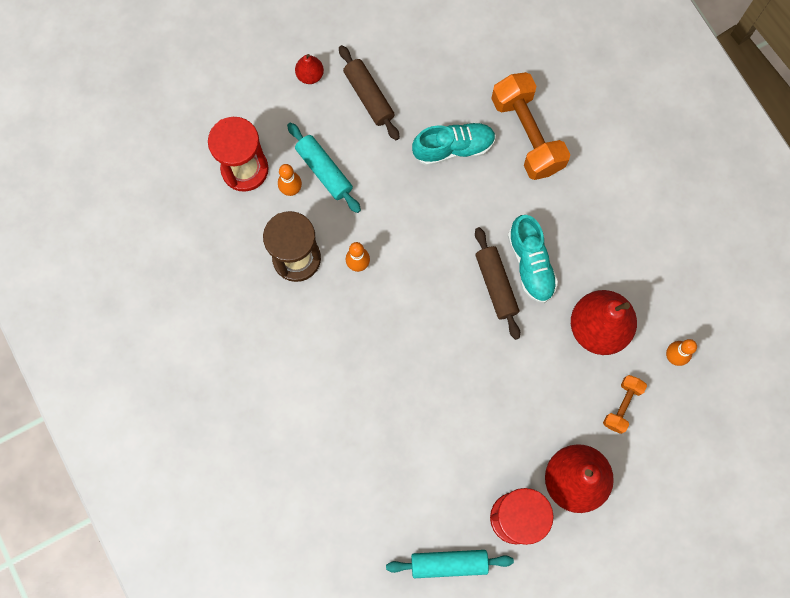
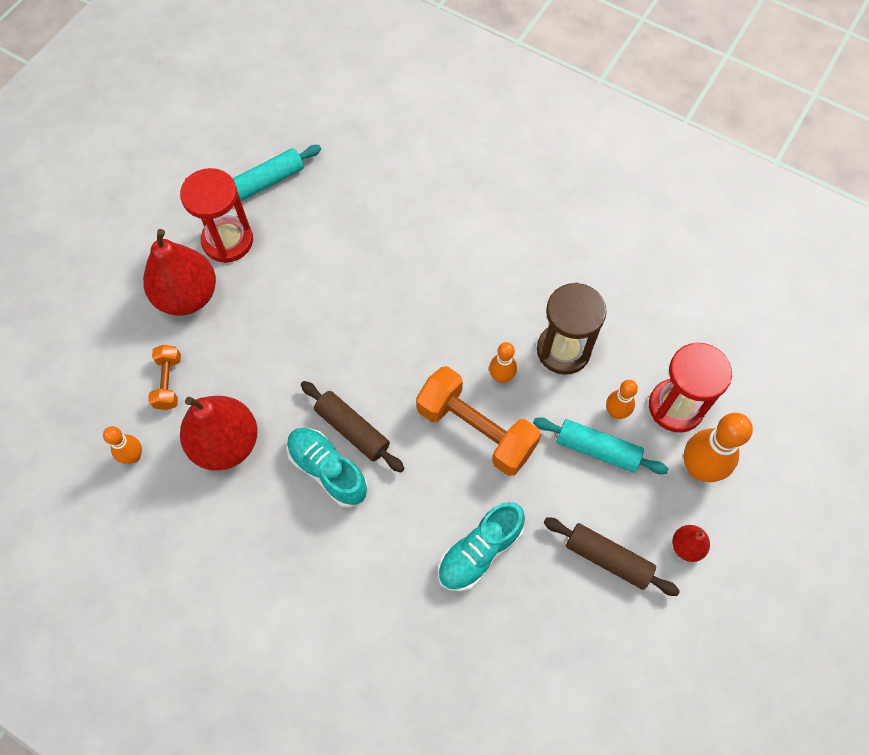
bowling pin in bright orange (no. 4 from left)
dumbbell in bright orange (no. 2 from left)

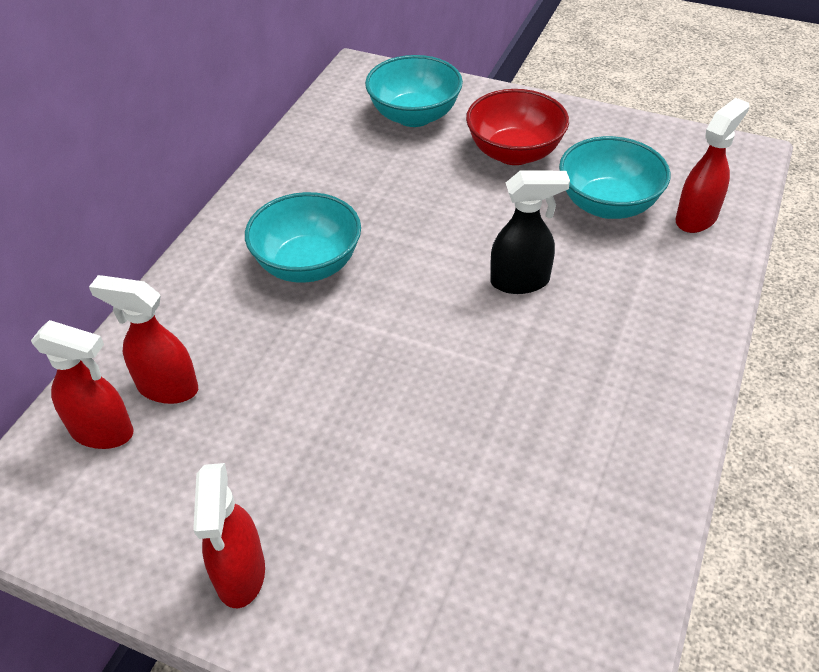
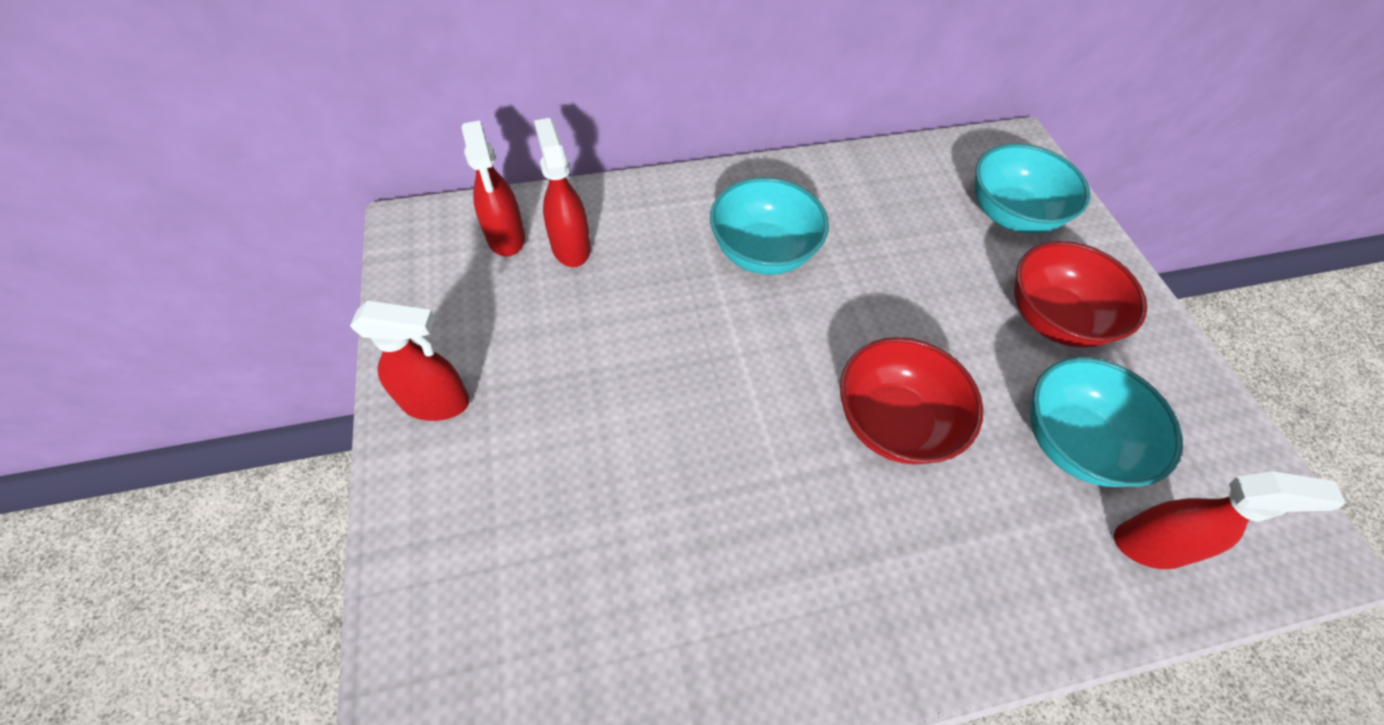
serving bowl in red (no. 1 from left)
sprayer in red (no. 1 from left)

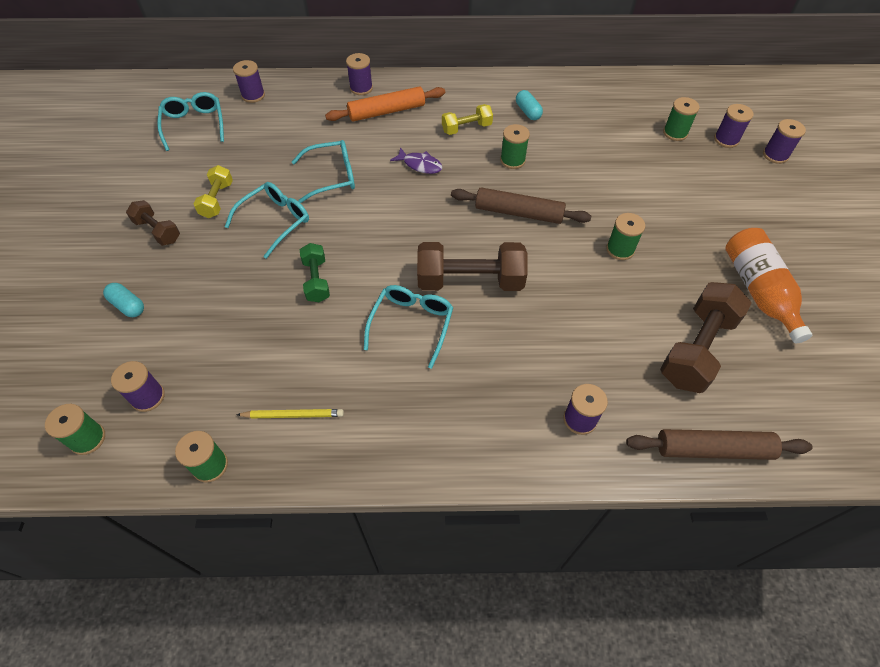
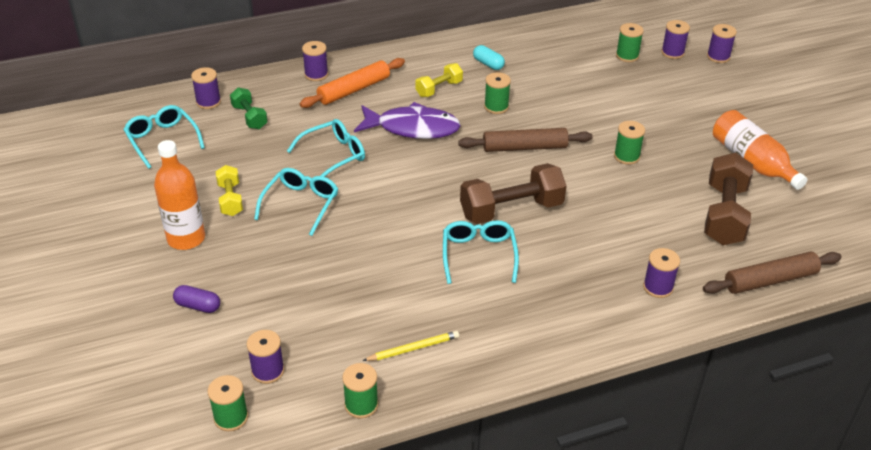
dumbbell in emerald
bottle in bright orange (no. 1 from left)
pill in purple
toy fish in purple

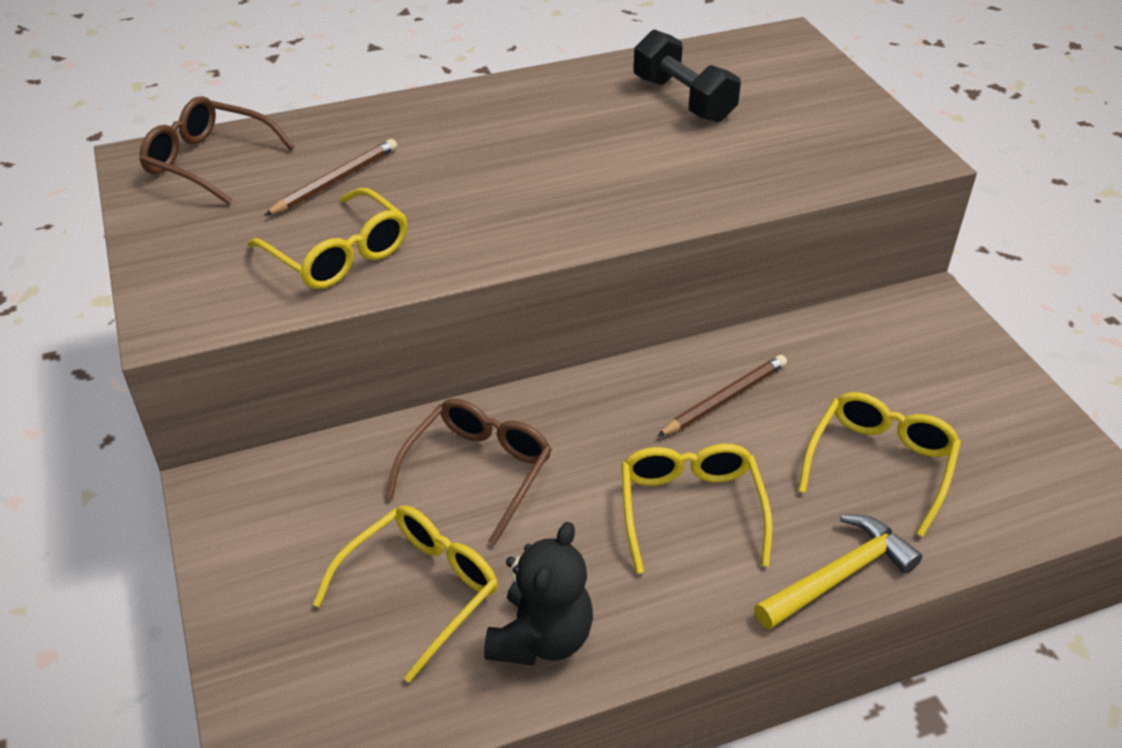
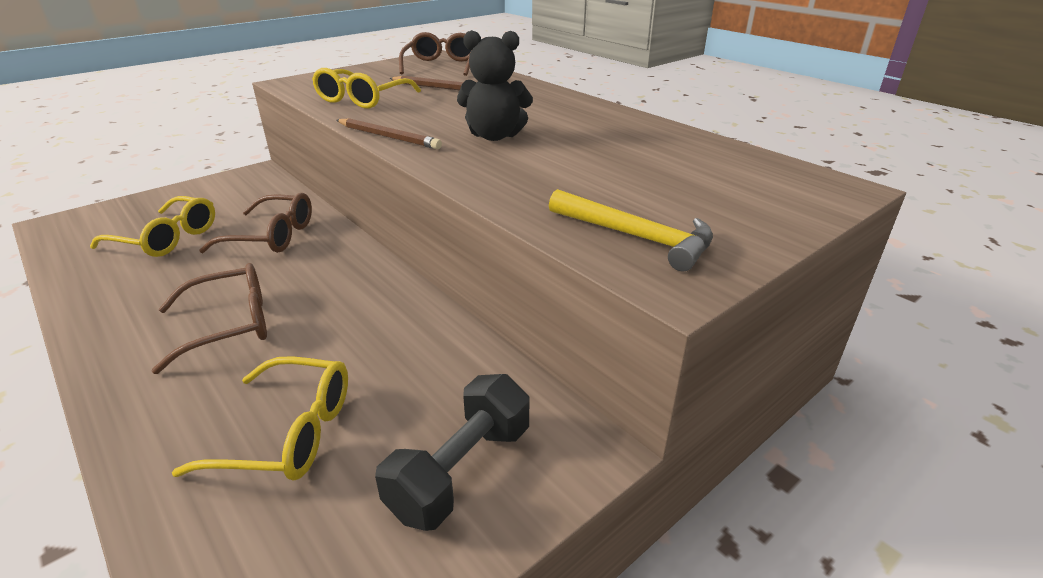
teddy bear in black
dumbbell in black
lead pencil in brown (no. 1 from left)
hammer in bright yellow
spectacles in brown (no. 1 from left)

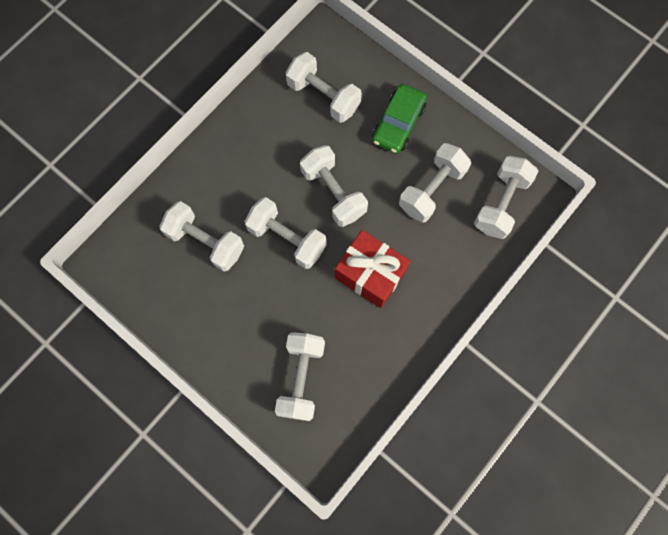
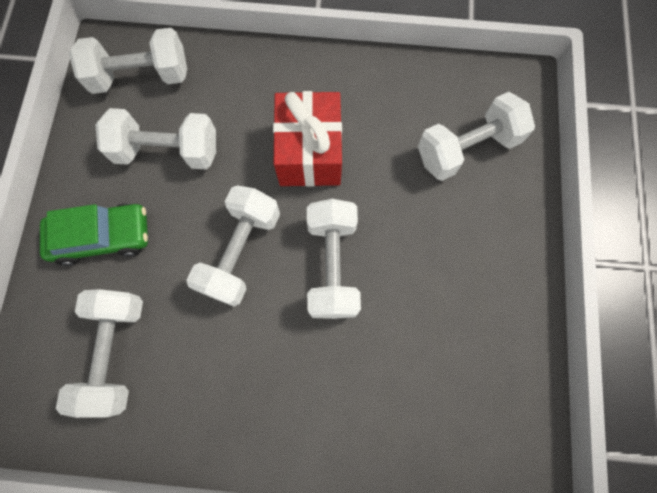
dumbbell in snow-white (no. 1 from left in the first image)

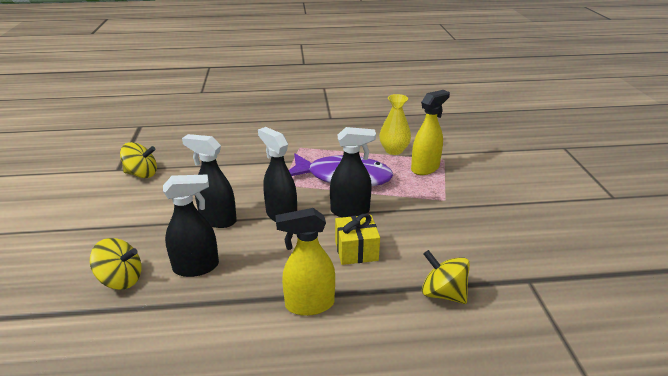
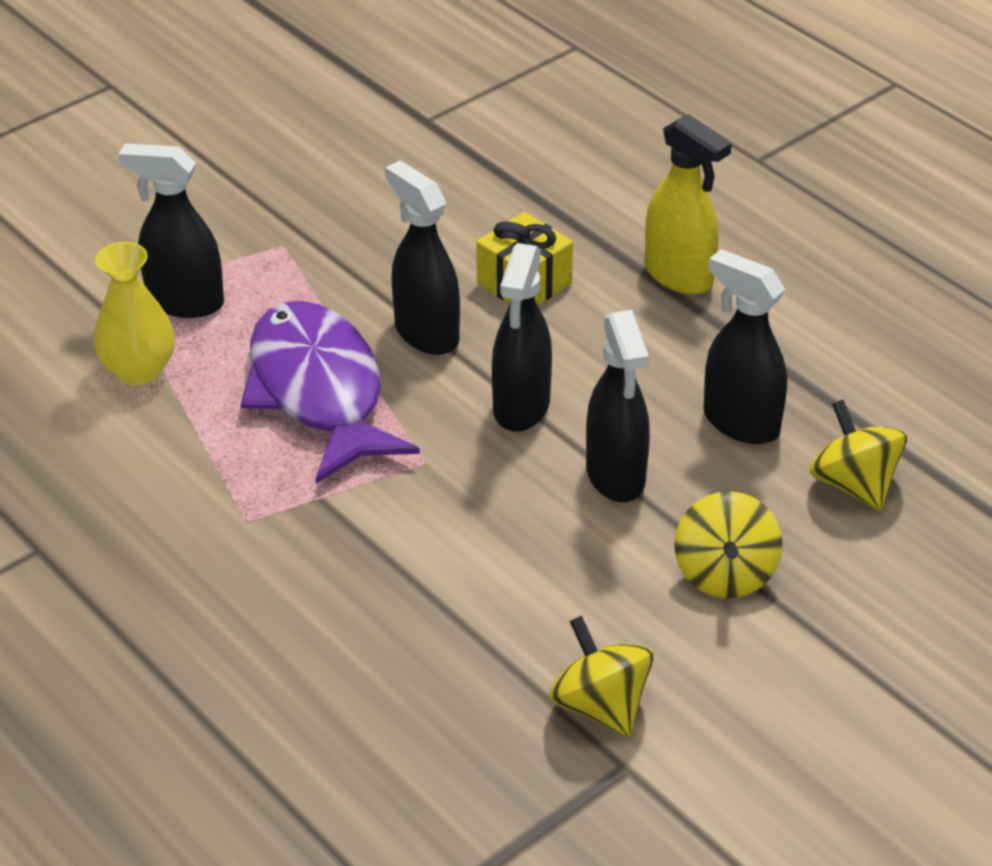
spinning top in bright yellow (no. 2 from left)
sprayer in black (no. 1 from left)

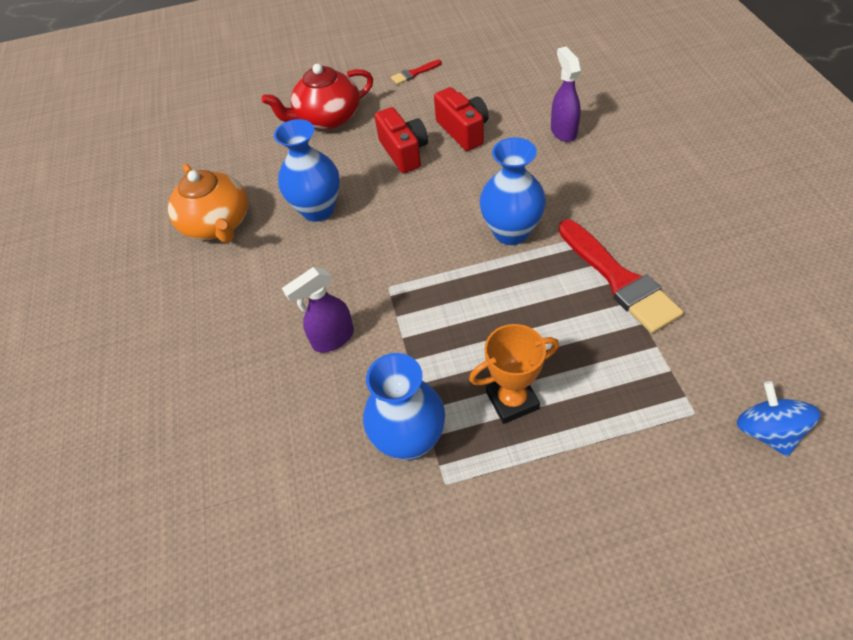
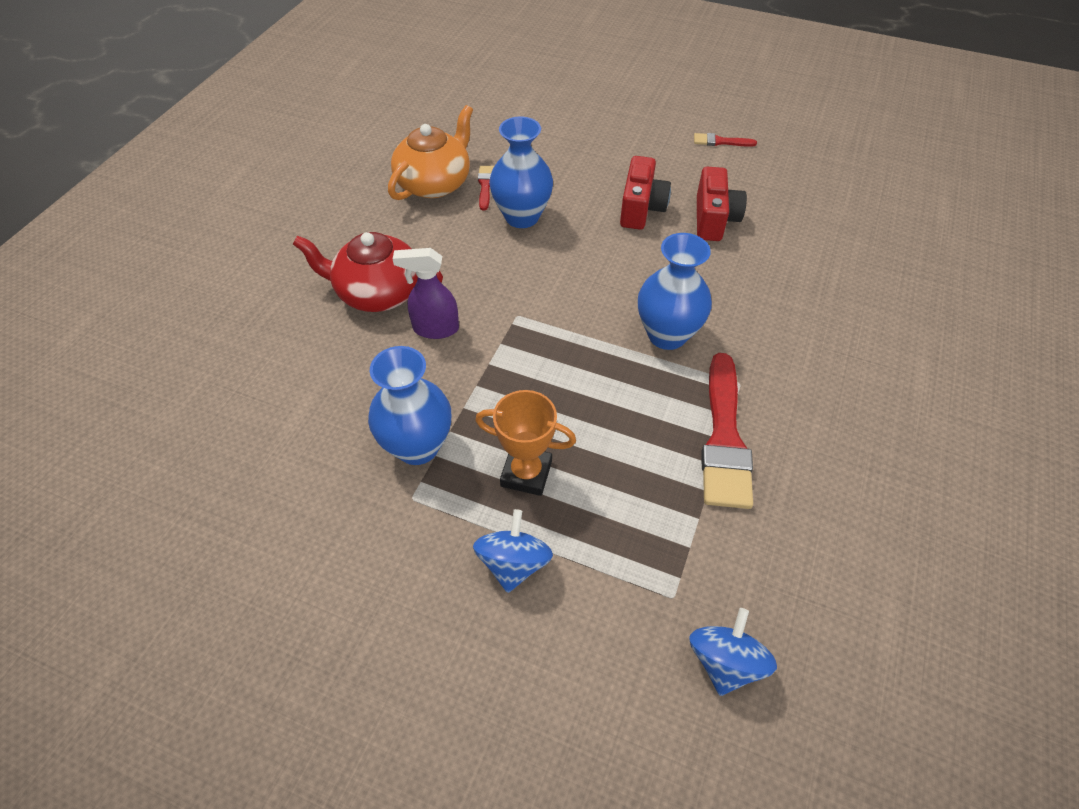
sprayer in purple (no. 2 from left in the first image)
spinning top in cobalt (no. 1 from left)
paint brush in red (no. 1 from left)
tea pot in red
tea pot in bright orange

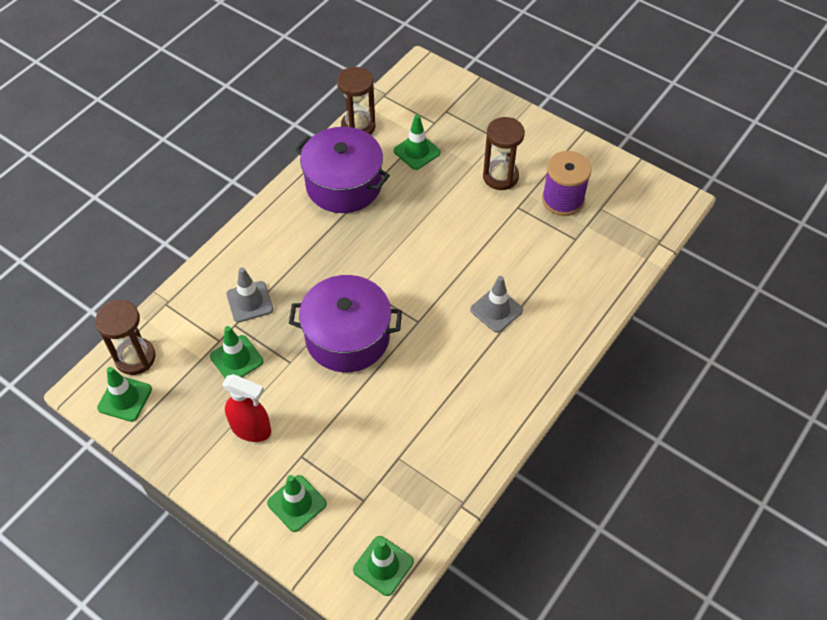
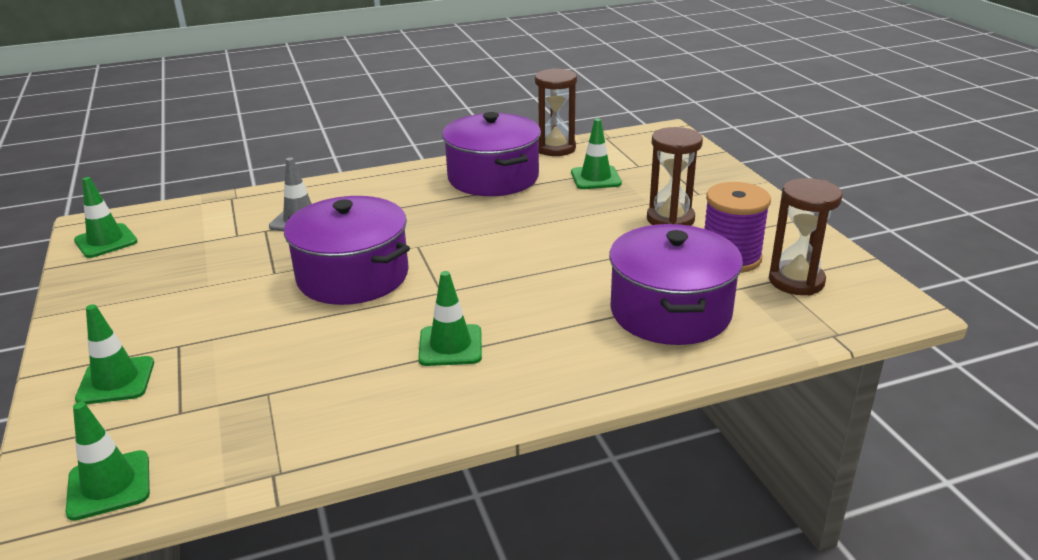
sprayer in red
road cone in ash-grey (no. 2 from left in the first image)
stockpot in purple (no. 3 from left)
sandglass in brown (no. 3 from left)
road cone in emerald (no. 4 from left)

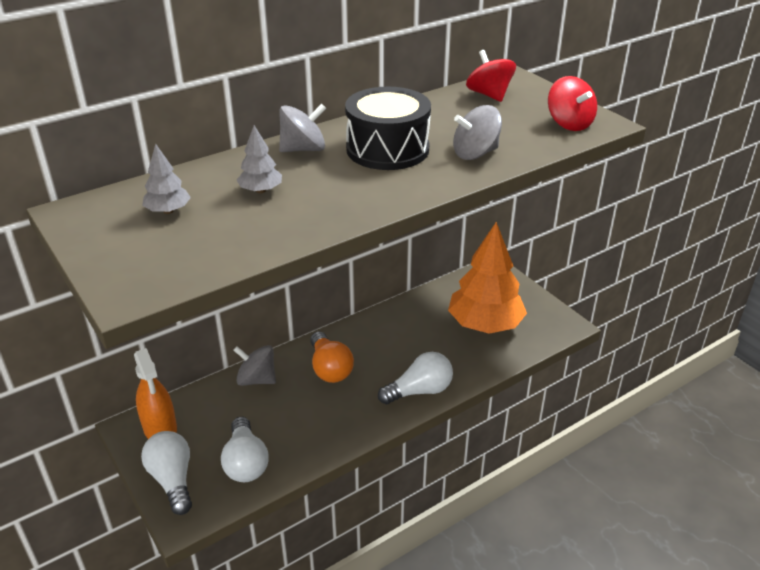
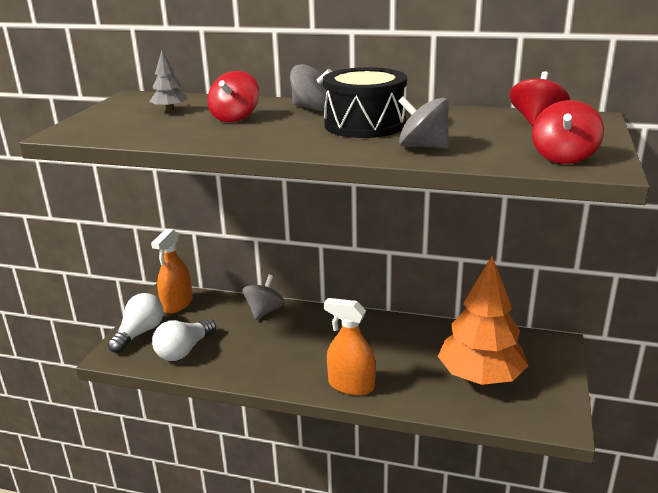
light bulb in bright orange
spinning top in red (no. 1 from left)
sprayer in bright orange (no. 2 from left)
spinning top in ash-grey (no. 1 from left)

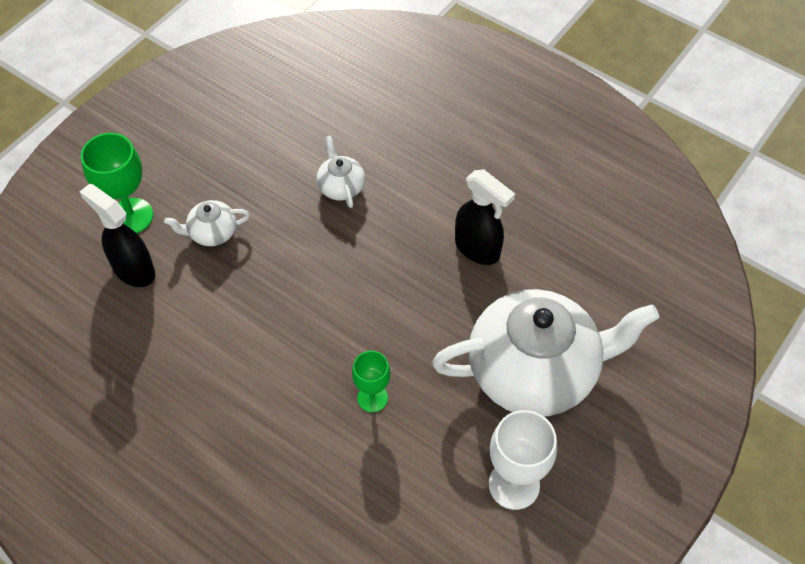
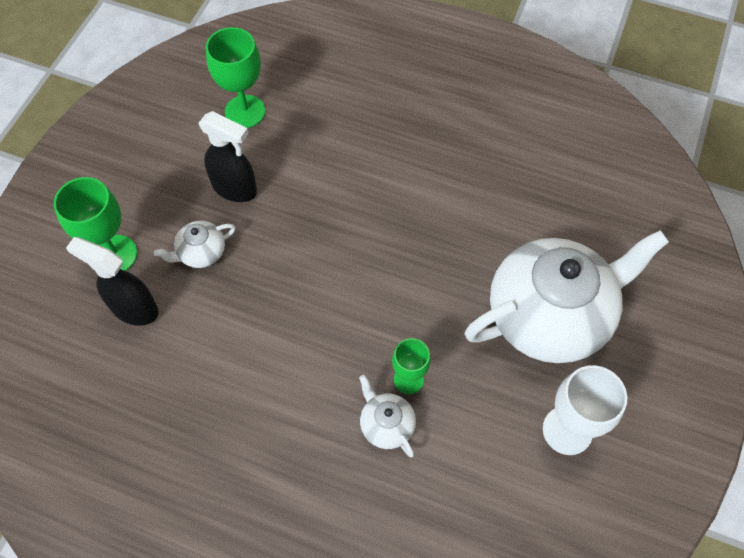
chalice in emerald (no. 2 from left)
tea pot in snow-white (no. 2 from left)
sprayer in black (no. 2 from left)

